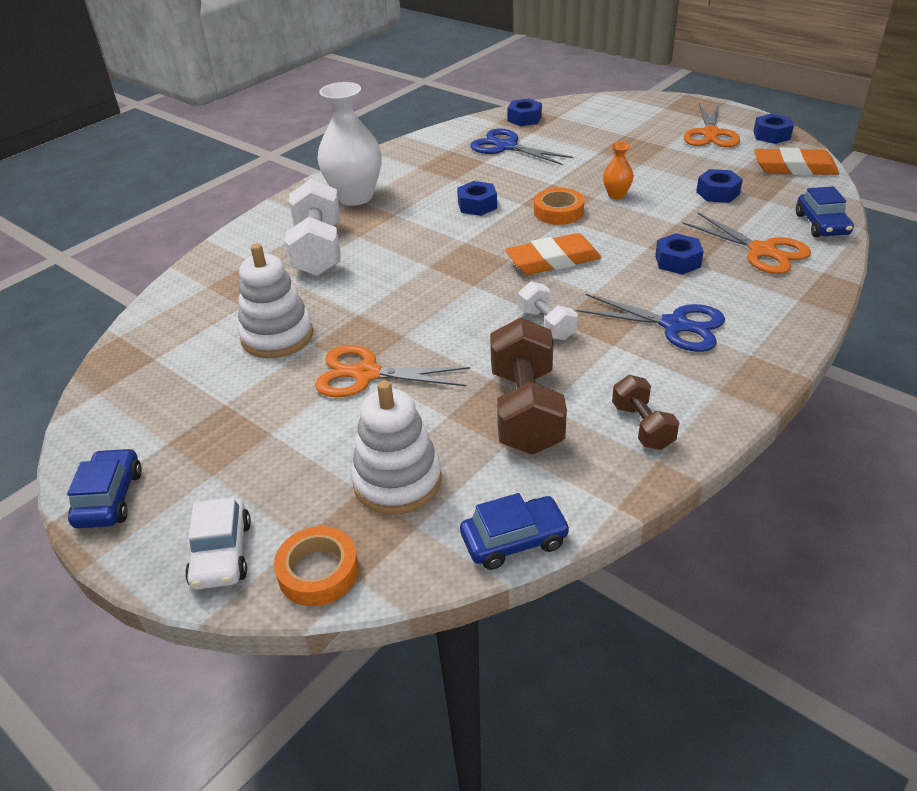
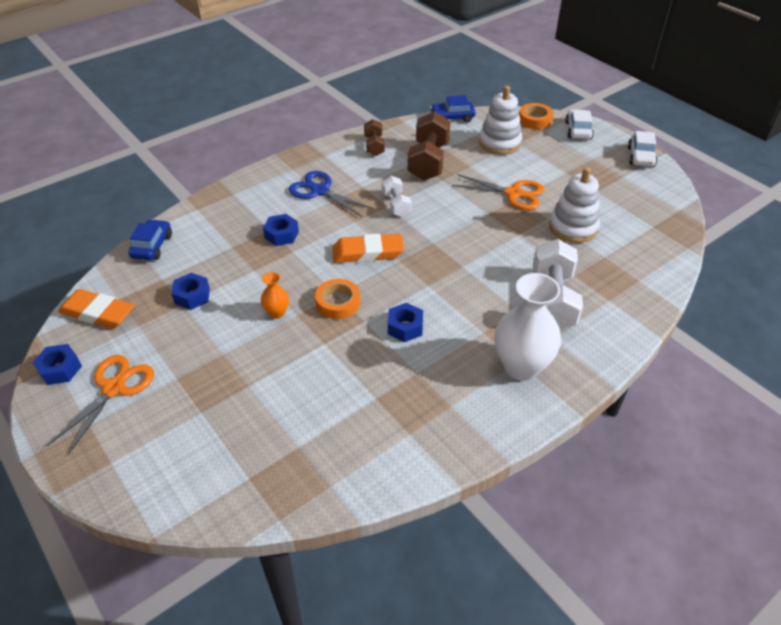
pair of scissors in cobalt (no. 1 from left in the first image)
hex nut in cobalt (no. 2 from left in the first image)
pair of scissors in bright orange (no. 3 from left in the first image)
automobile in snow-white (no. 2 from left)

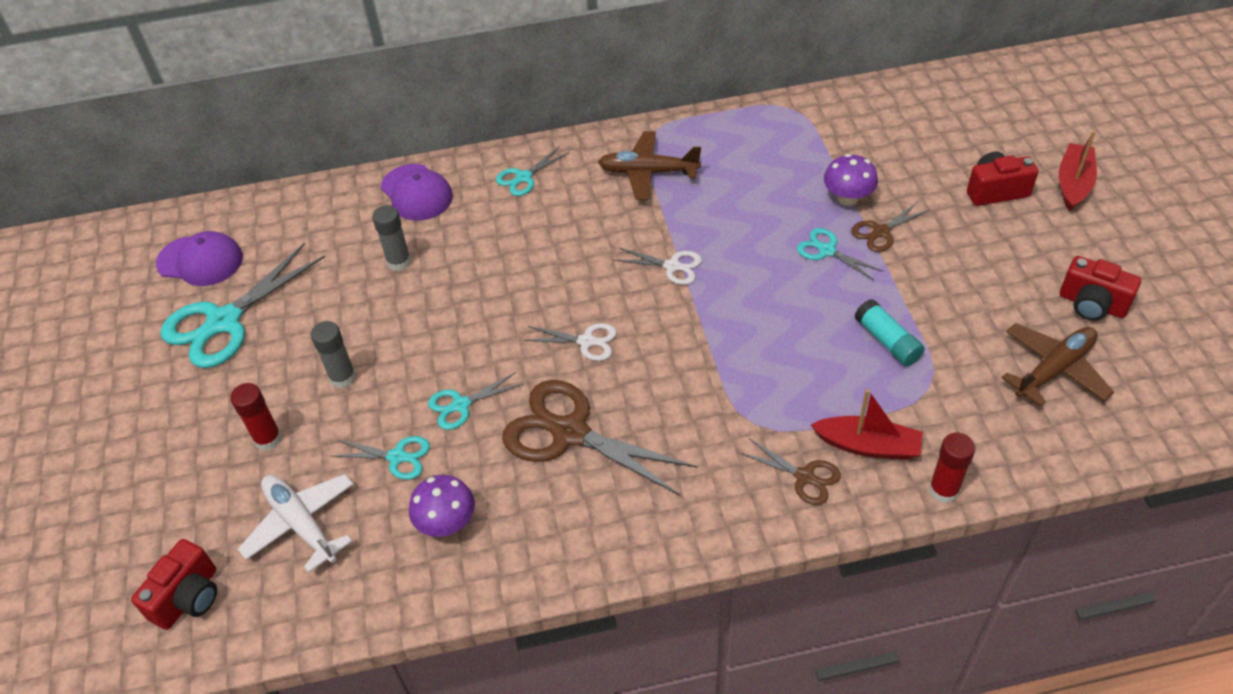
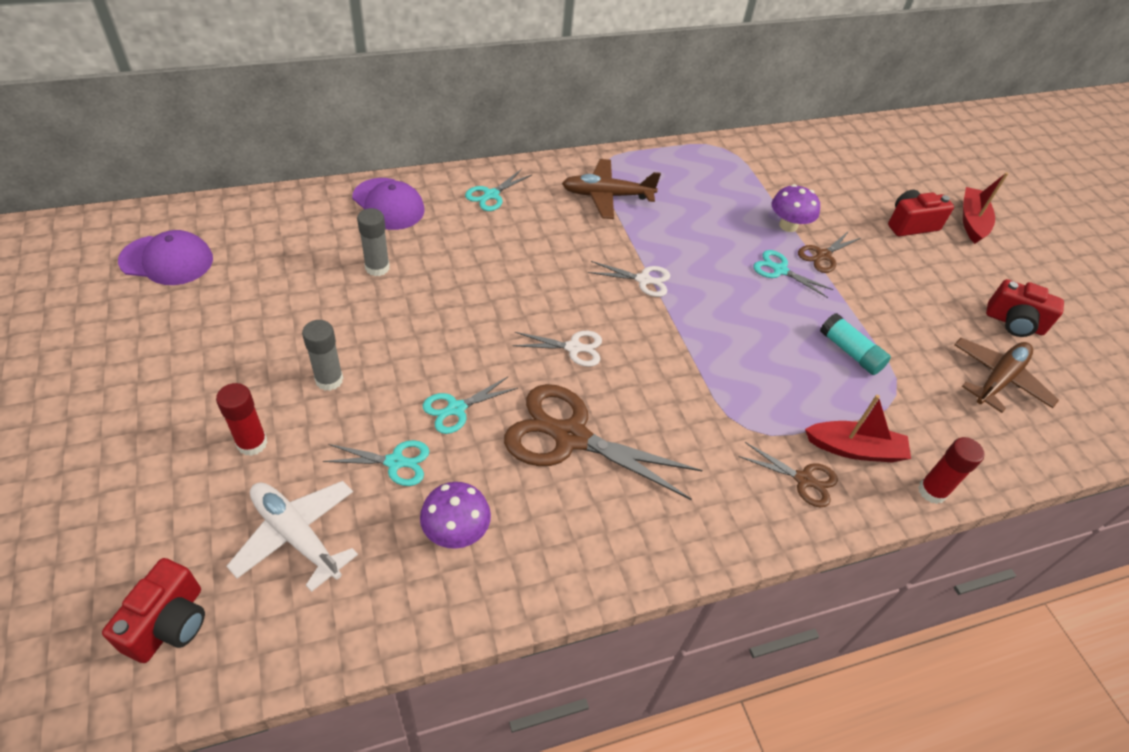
pair of scissors in turquoise (no. 1 from left in the first image)

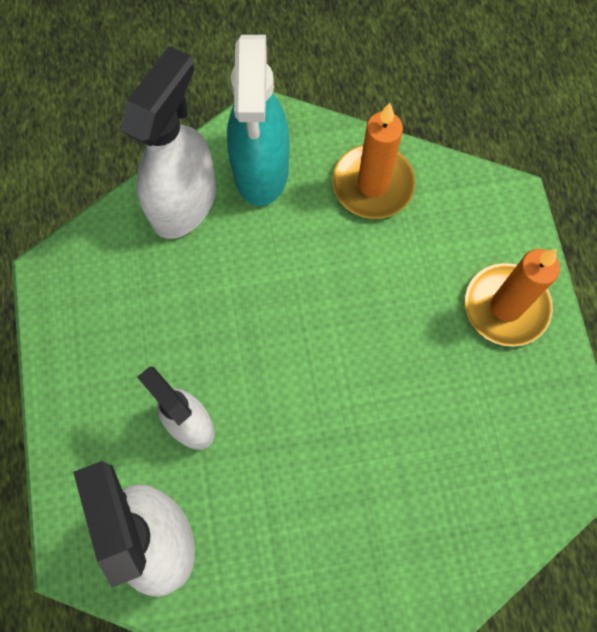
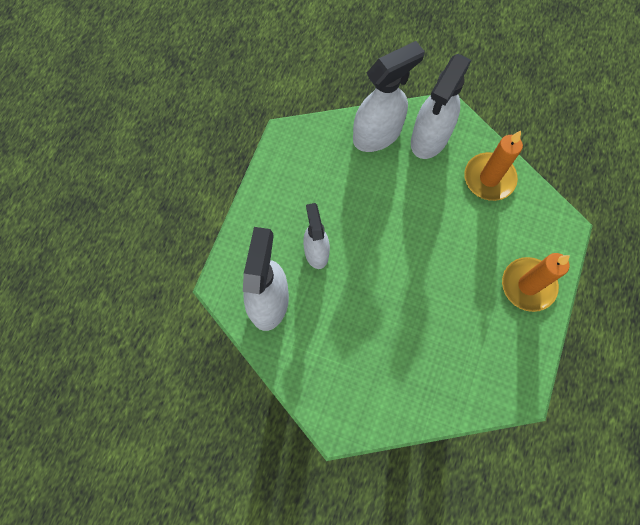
sprayer in snow-white (no. 4 from left)

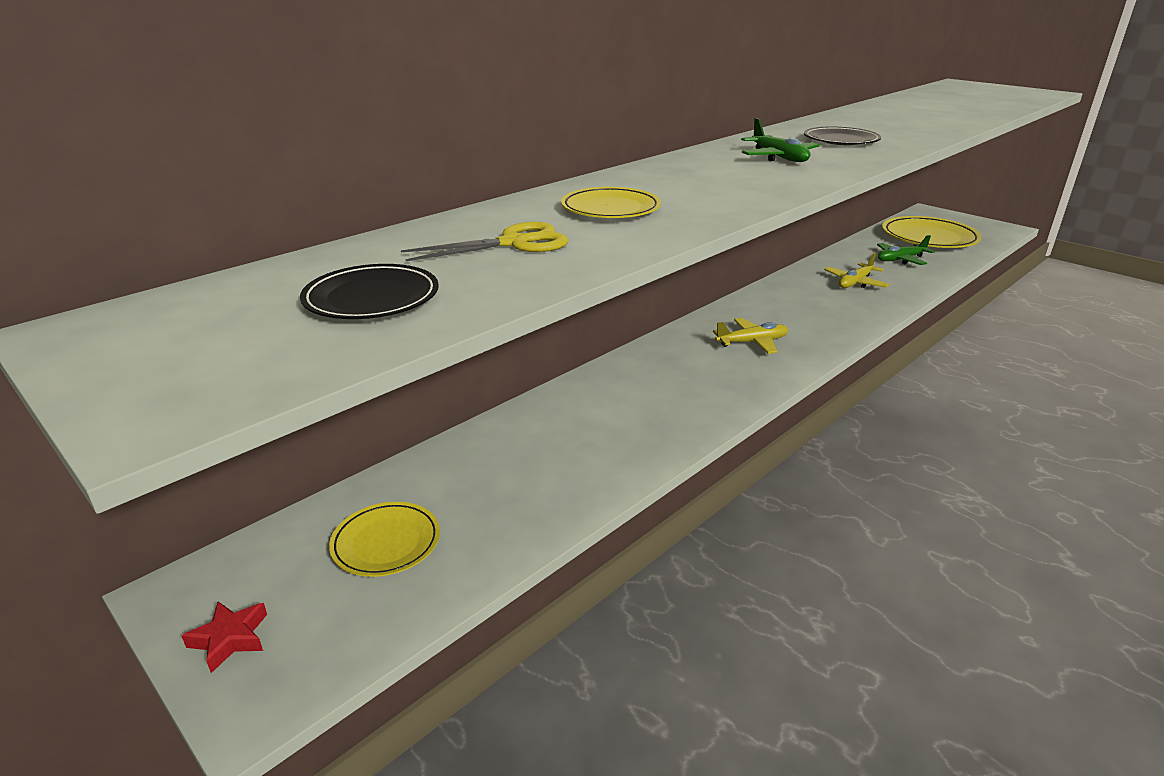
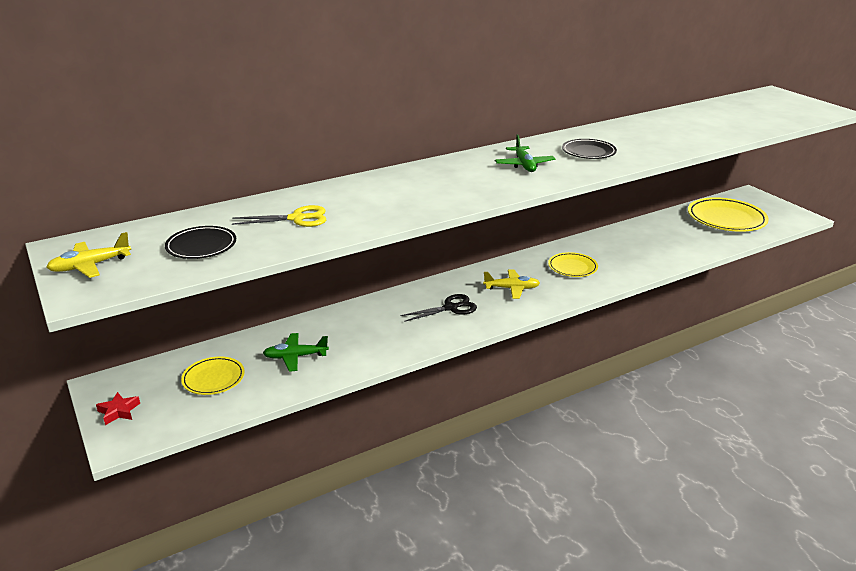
pair of scissors in black
plate in bright yellow (no. 2 from left)
aeroplane in bright yellow (no. 1 from left)
aeroplane in emerald (no. 1 from left)

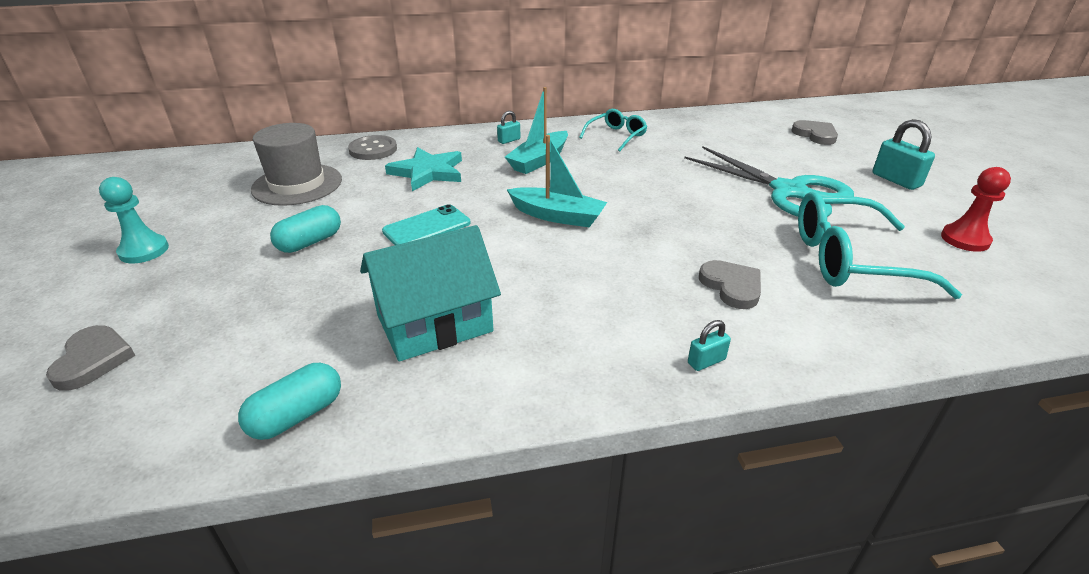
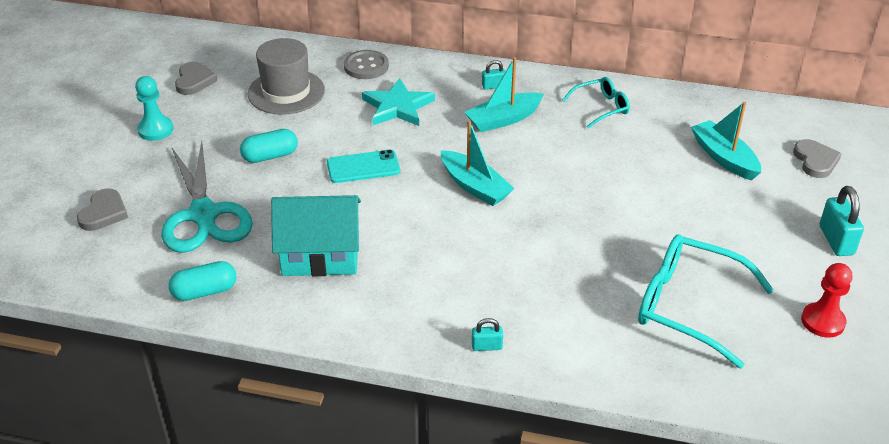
sailboat in turquoise (no. 3 from left)
pair of scissors in turquoise
love heart in ash-grey (no. 2 from left)

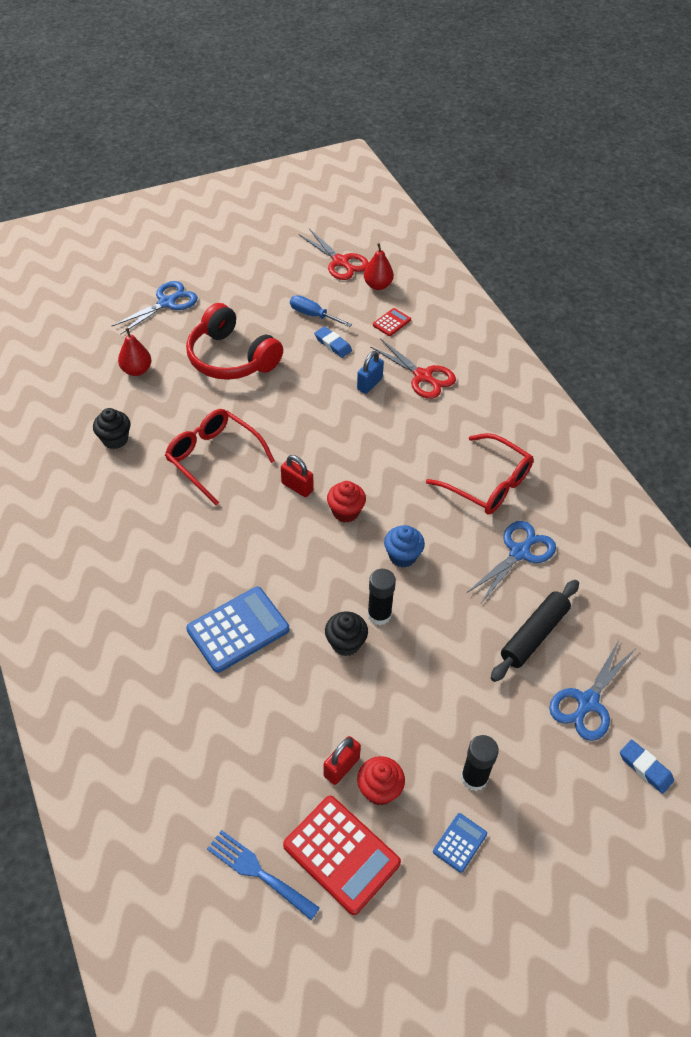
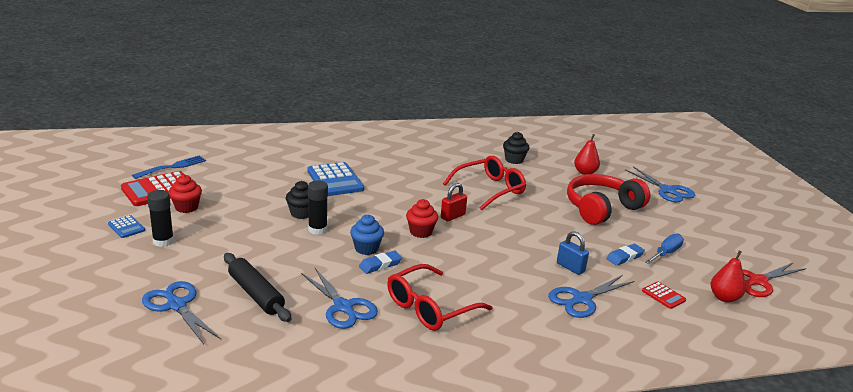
small lock in red (no. 2 from left in the first image)
eraser in cobalt (no. 1 from left)
pair of scissors in cobalt (no. 3 from left)

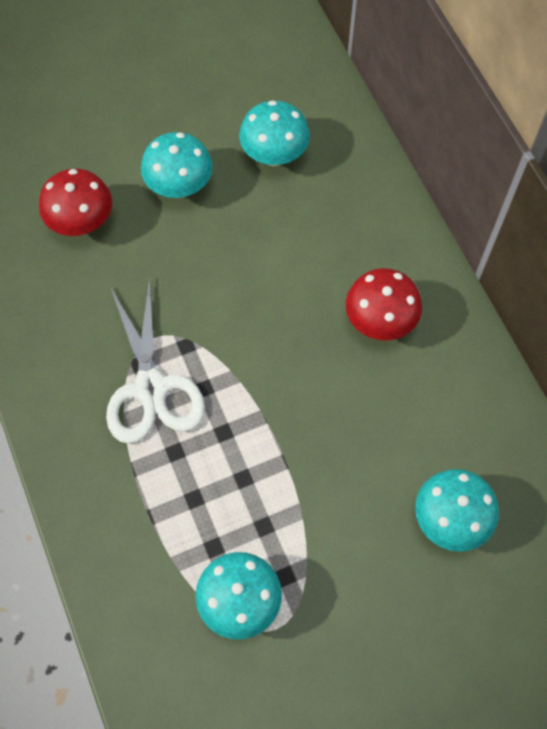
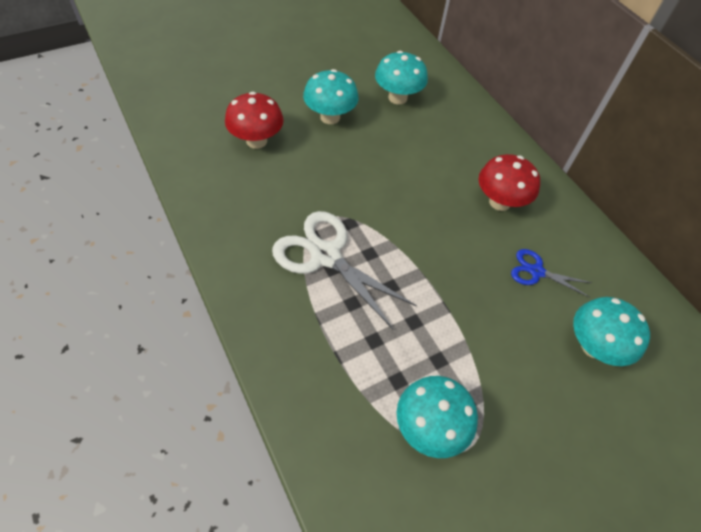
pair of scissors in cobalt
pair of scissors in snow-white

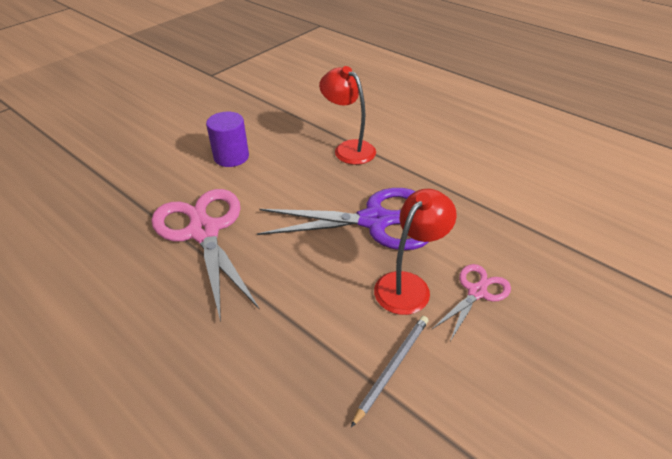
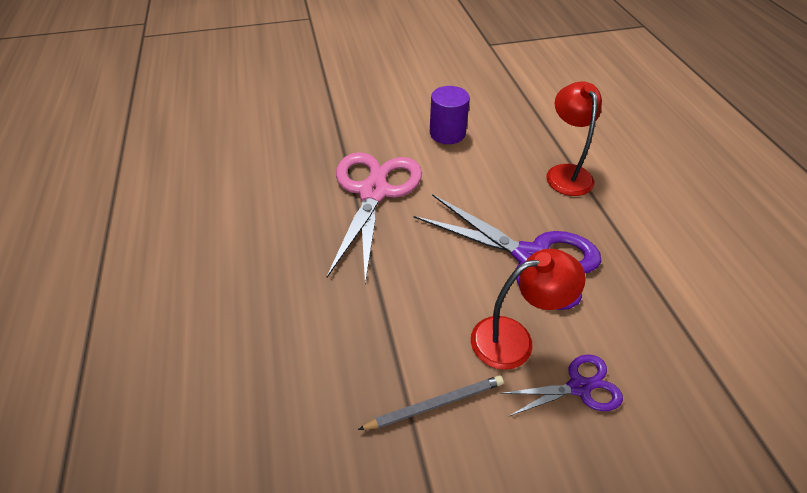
pair of scissors in purple (no. 2 from left)

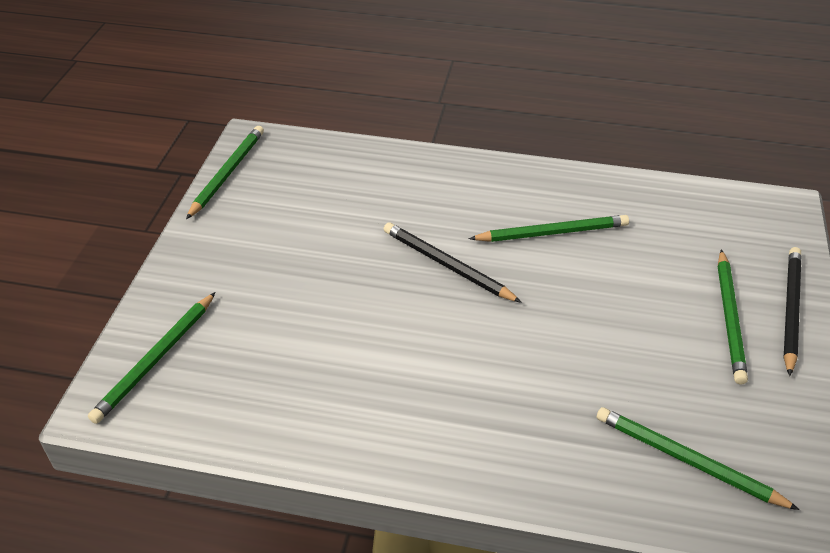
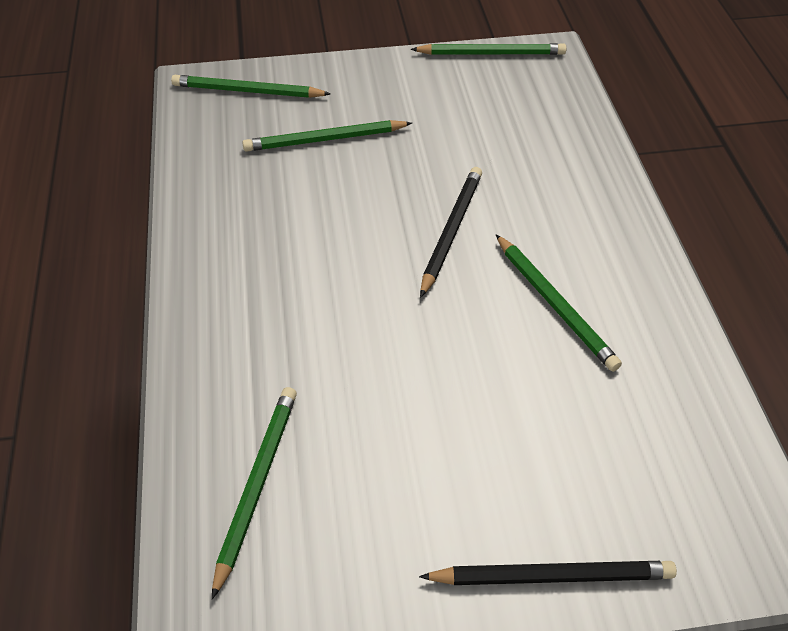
lead pencil in emerald (no. 3 from left)

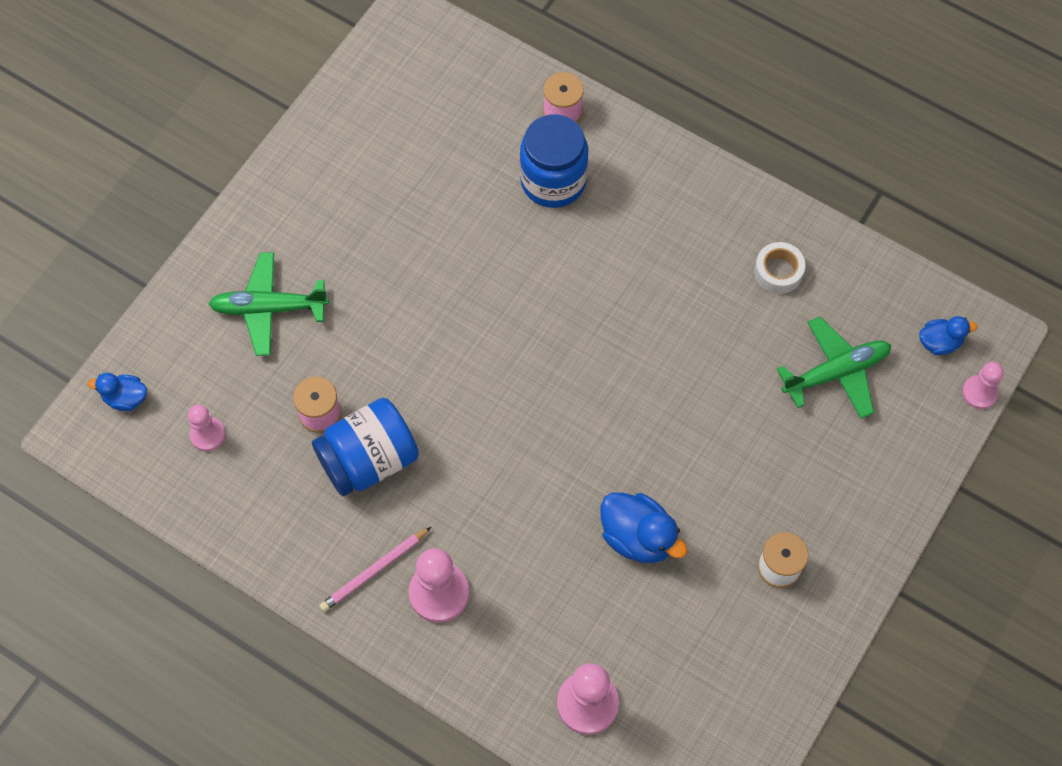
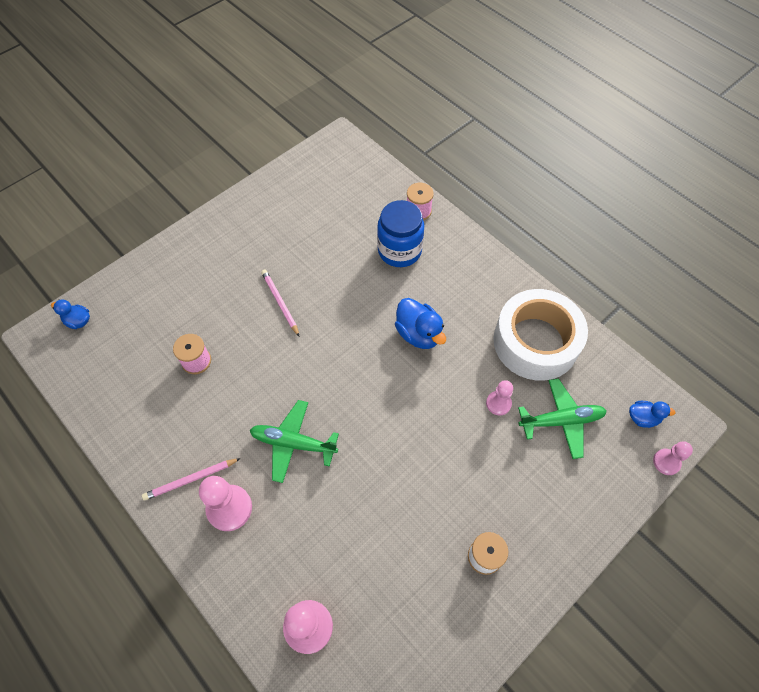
preserve jar in cobalt (no. 1 from left in the first image)
lead pencil in rose-pink (no. 2 from left)
chess pawn in rose-pink (no. 3 from left)
aeroplane in emerald (no. 1 from left)
rubber duck in cobalt (no. 2 from left)
roll of tape in snow-white

